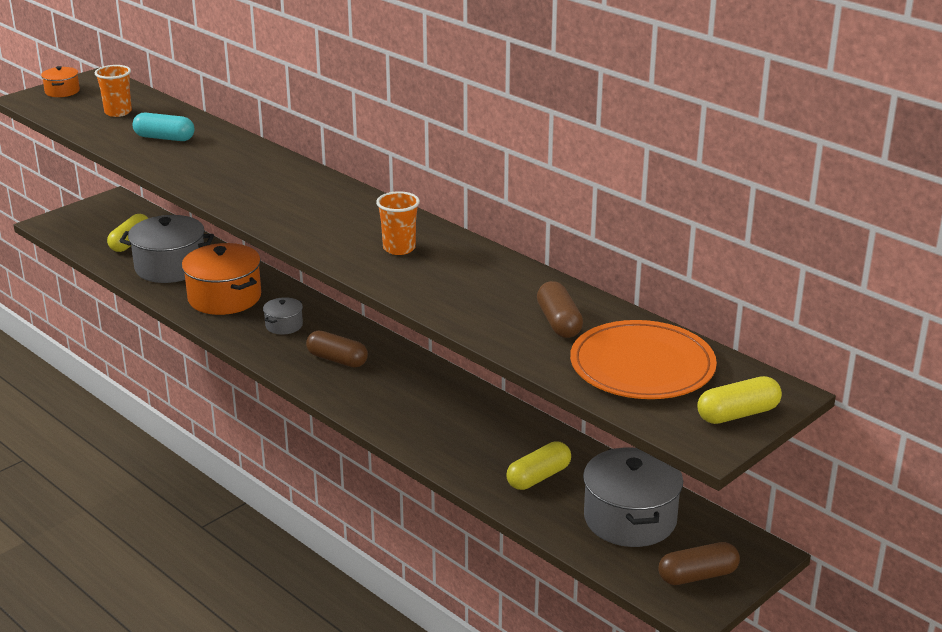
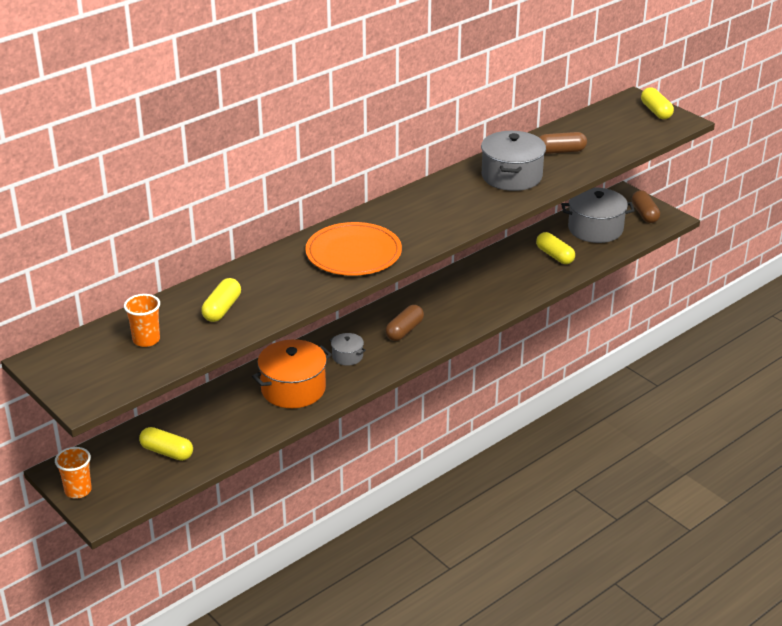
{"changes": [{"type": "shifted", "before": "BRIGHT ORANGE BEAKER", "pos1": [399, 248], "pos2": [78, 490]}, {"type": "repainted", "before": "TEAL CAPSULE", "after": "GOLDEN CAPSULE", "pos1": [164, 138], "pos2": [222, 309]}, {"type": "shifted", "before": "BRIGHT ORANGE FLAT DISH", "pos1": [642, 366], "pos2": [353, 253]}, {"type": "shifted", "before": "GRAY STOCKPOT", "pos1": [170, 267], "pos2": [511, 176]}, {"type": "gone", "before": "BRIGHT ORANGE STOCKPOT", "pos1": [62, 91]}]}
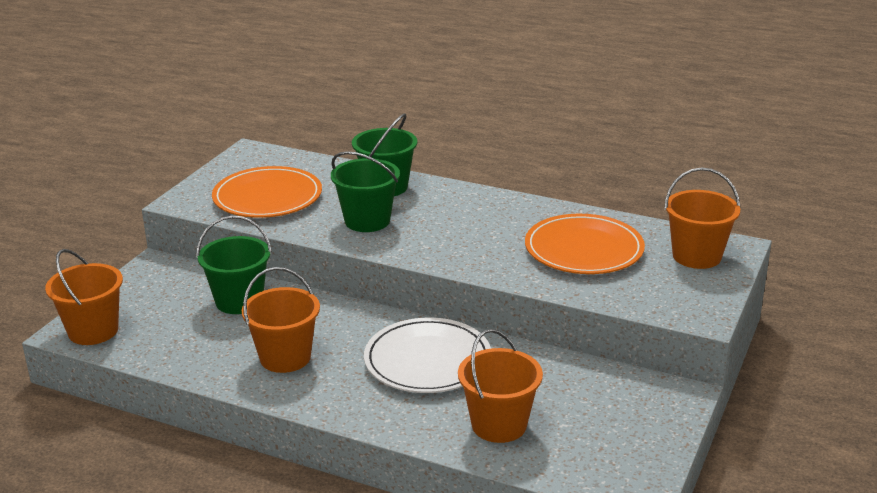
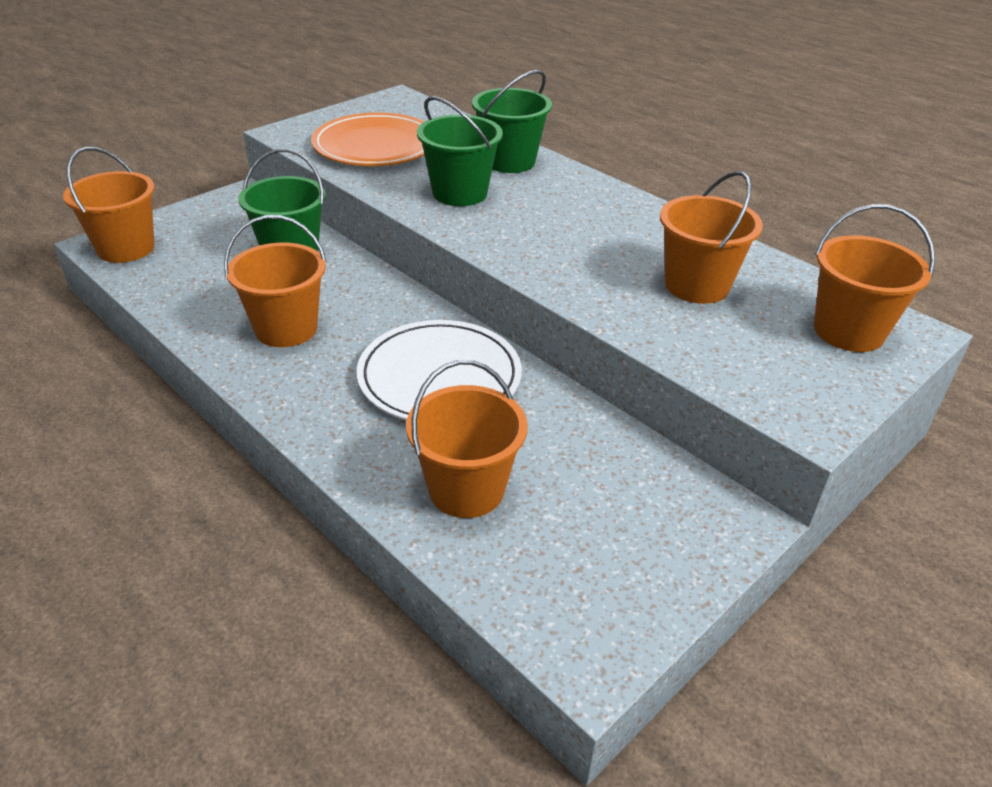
{"changes": [{"type": "swapped", "before": "BRIGHT ORANGE FLAT DISH", "after": "BRIGHT ORANGE PAIL", "pos1": [584, 249], "pos2": [697, 285]}]}
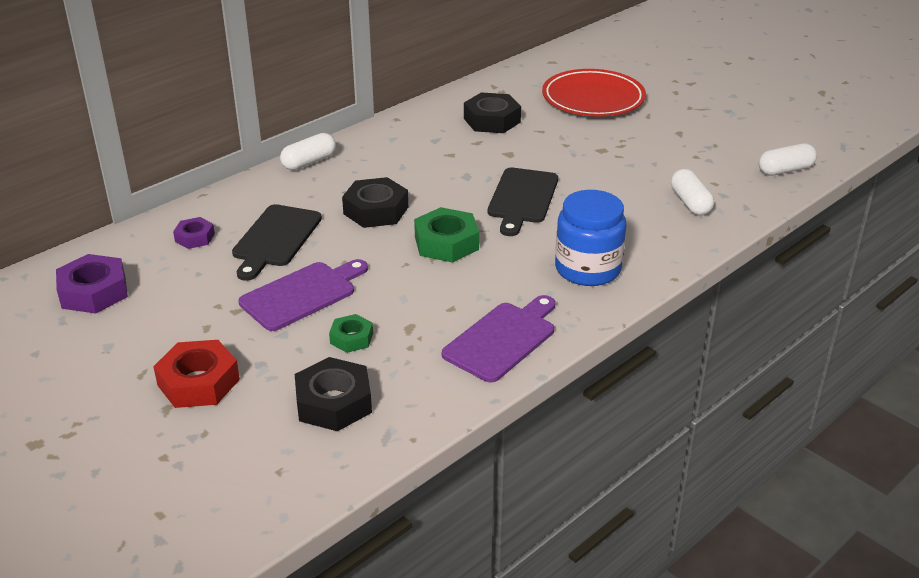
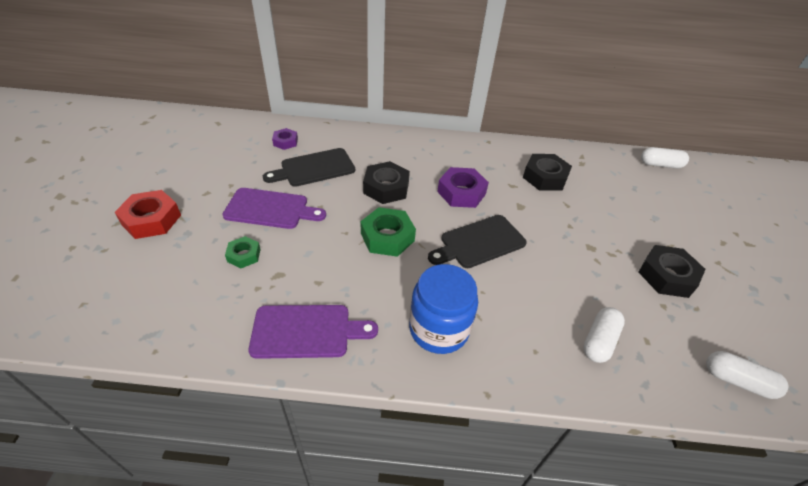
{"changes": [{"type": "shifted", "before": "ROYAL PURPLE NUT", "pos1": [94, 292], "pos2": [461, 193]}, {"type": "shifted", "before": "BLACK NUT", "pos1": [333, 402], "pos2": [666, 276]}, {"type": "shifted", "before": "WHITE CAPSULE", "pos1": [309, 162], "pos2": [660, 165]}, {"type": "gone", "before": "RED FLAT DISH", "pos1": [593, 99]}]}
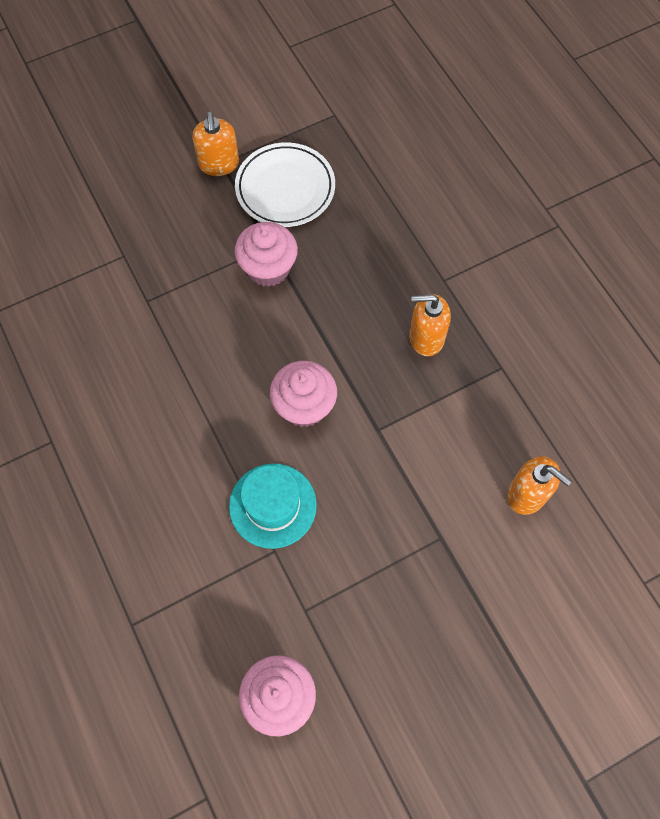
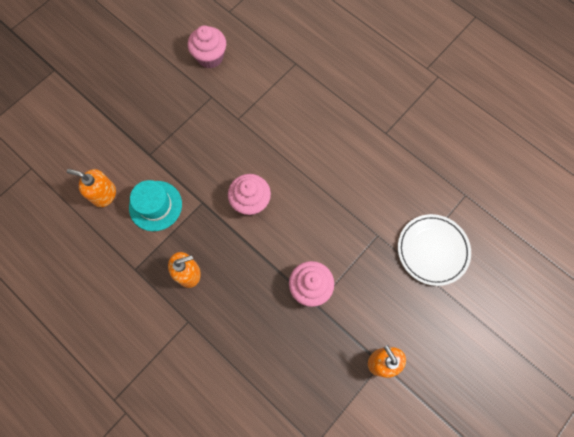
{"changes": [{"type": "shifted", "before": "TEAL HAT", "pos1": [272, 505], "pos2": [155, 205]}, {"type": "shifted", "before": "WHITE FLAT DISH", "pos1": [285, 188], "pos2": [432, 250]}]}
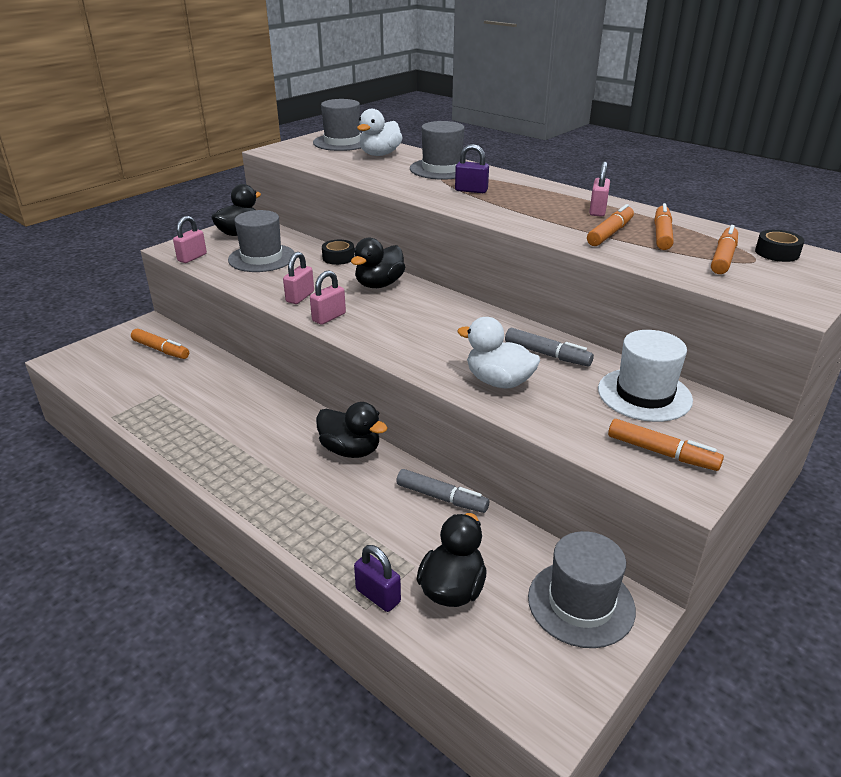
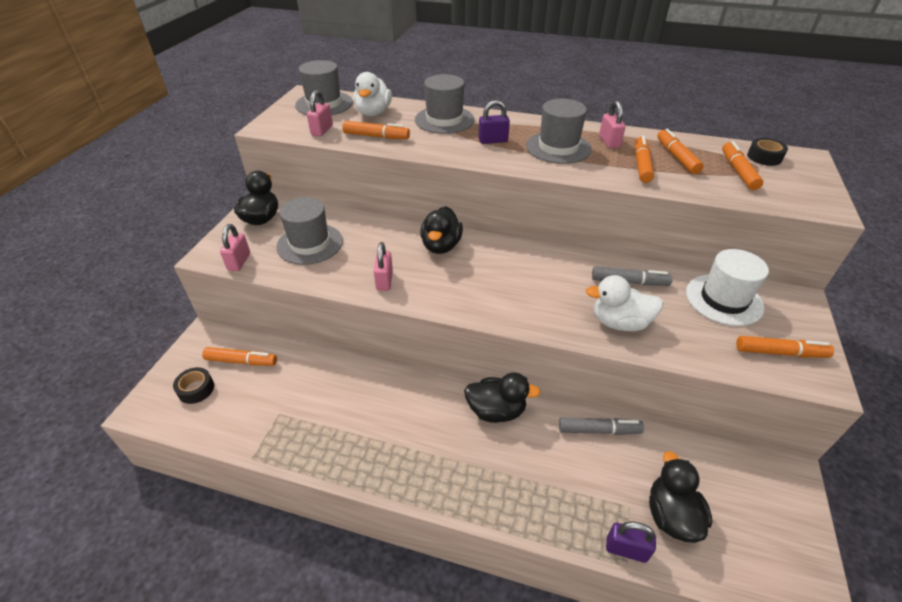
{"changes": [{"type": "shifted", "before": "BLACK STICKY TAPE", "pos1": [338, 257], "pos2": [196, 389]}, {"type": "shifted", "before": "ROSE-PINK PADLOCK", "pos1": [329, 317], "pos2": [322, 130]}, {"type": "new", "after": "BRIGHT ORANGE MARKER PEN", "pos2": [376, 136]}, {"type": "shifted", "before": "GRAY HAT", "pos1": [581, 603], "pos2": [558, 147]}]}
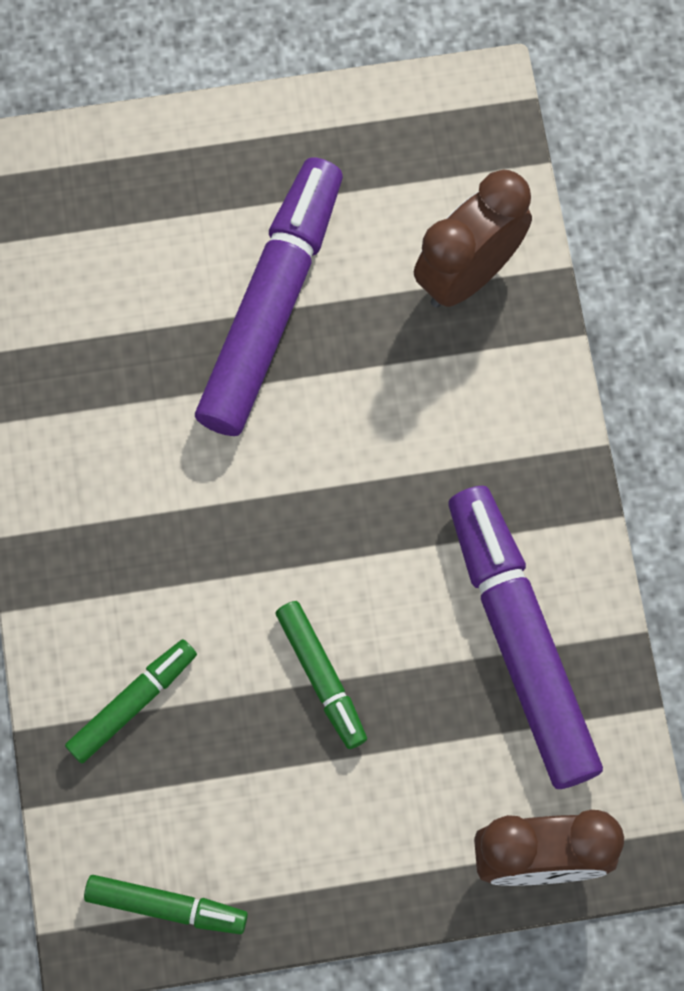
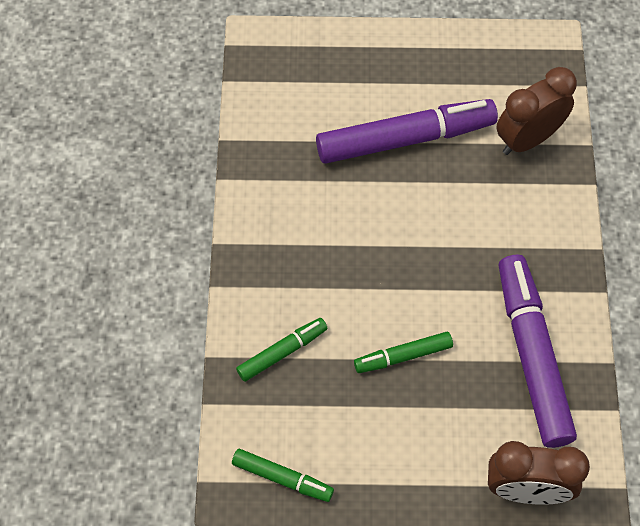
{"changes": [{"type": "rotated", "before": "ROYAL PURPLE MARKER PEN", "pos1": [272, 305], "pos2": [405, 139], "turn": 45}, {"type": "rotated", "before": "EMERALD MARKER PEN", "pos1": [321, 677], "pos2": [403, 356], "turn": 90}]}
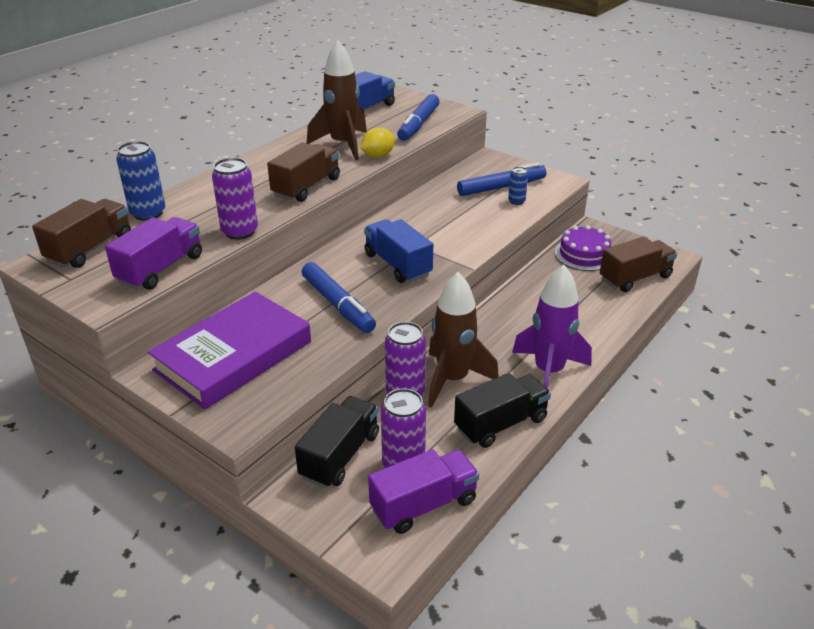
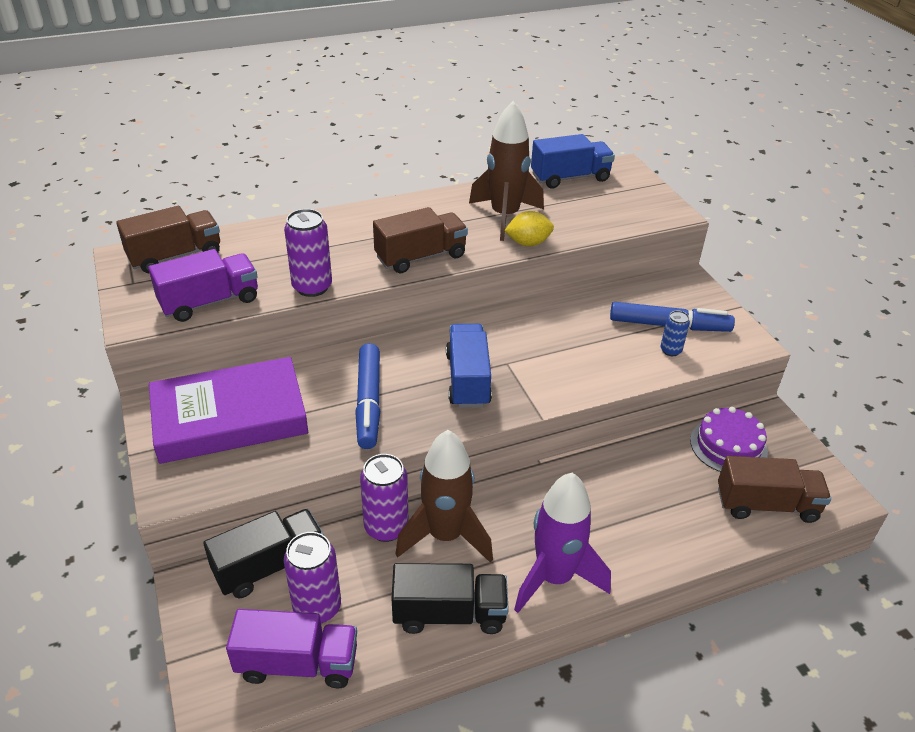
{"changes": [{"type": "gone", "before": "BLUE TIN", "pos1": [148, 213]}, {"type": "gone", "before": "BLUE MARKER PEN", "pos1": [418, 124]}]}
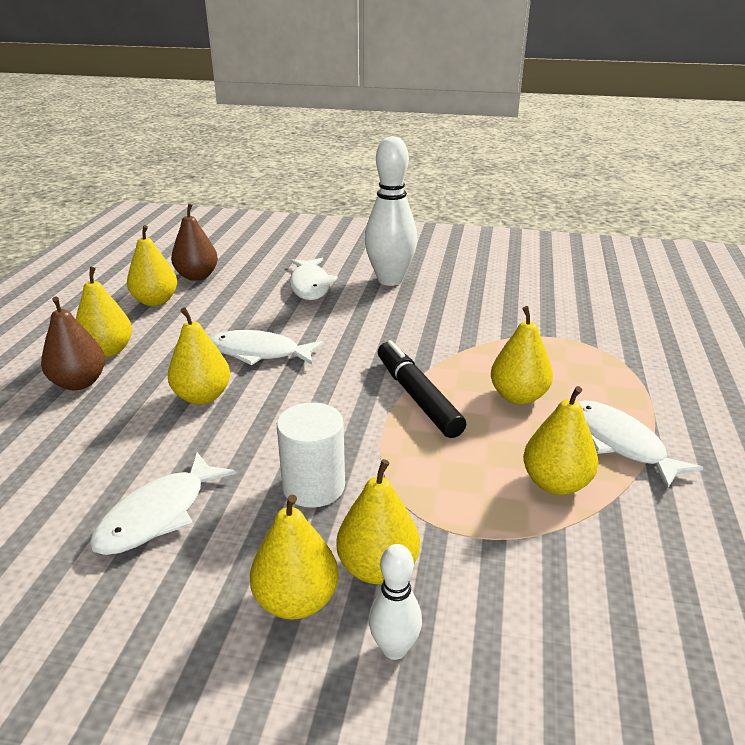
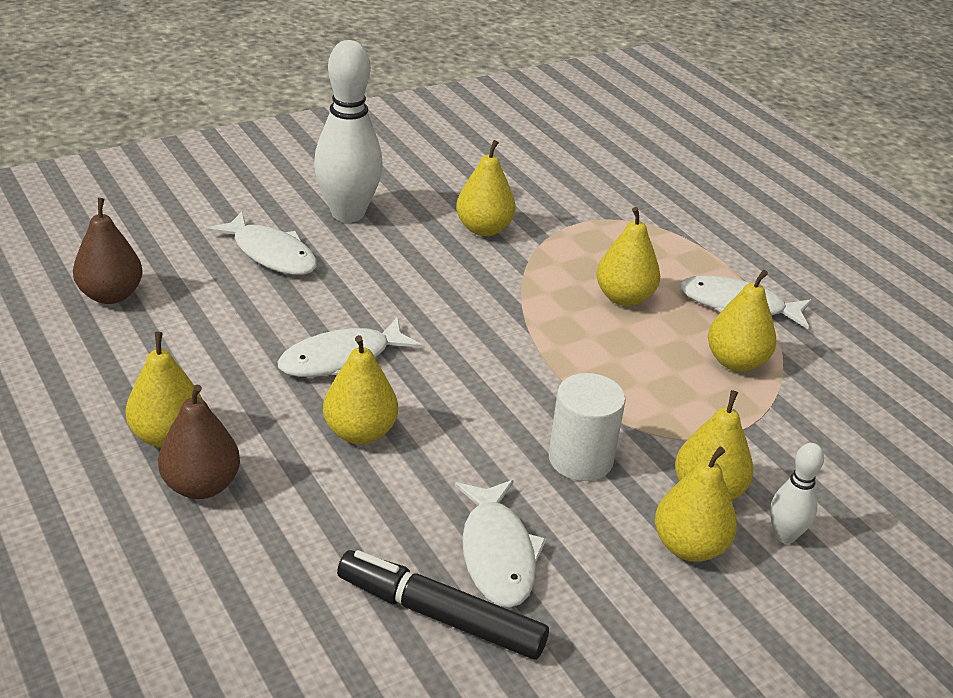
{"changes": [{"type": "shifted", "before": "BLACK MARKER PEN", "pos1": [417, 397], "pos2": [440, 615]}, {"type": "shifted", "before": "GOLDEN TOY PEAR", "pos1": [155, 301], "pos2": [484, 229]}]}
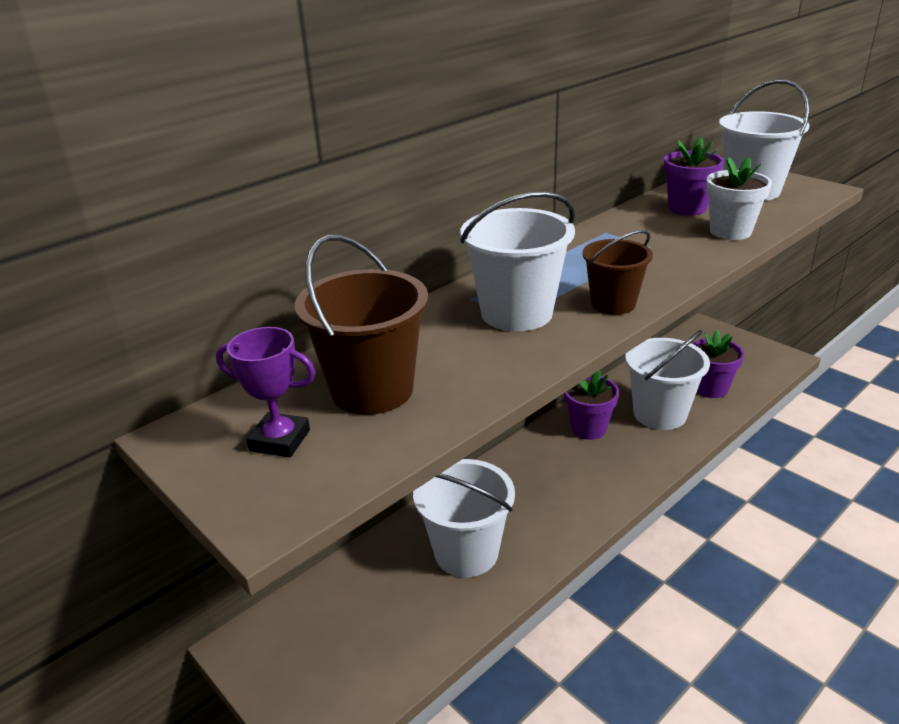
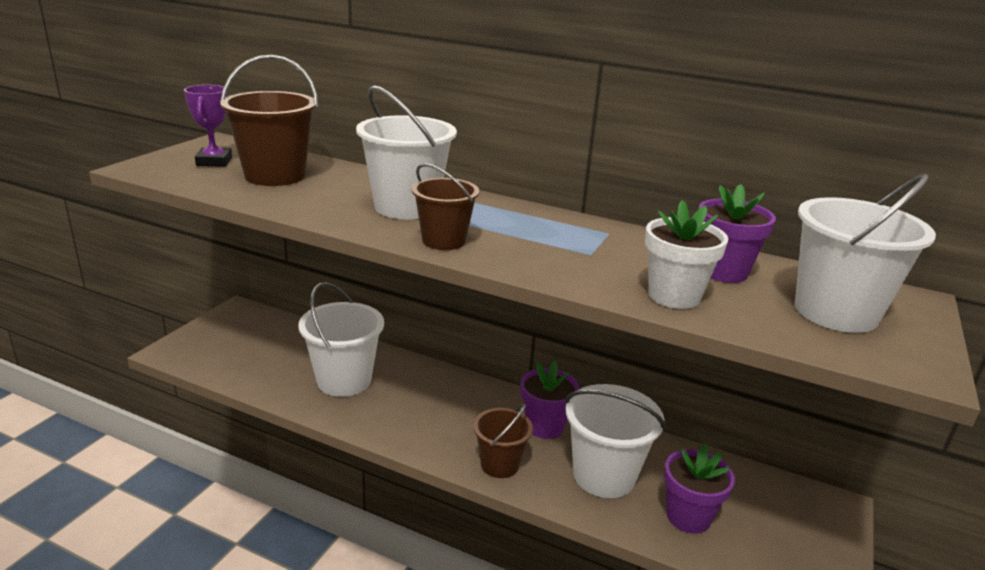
{"changes": [{"type": "new", "after": "DARK BROWN PAIL", "pos2": [499, 464]}]}
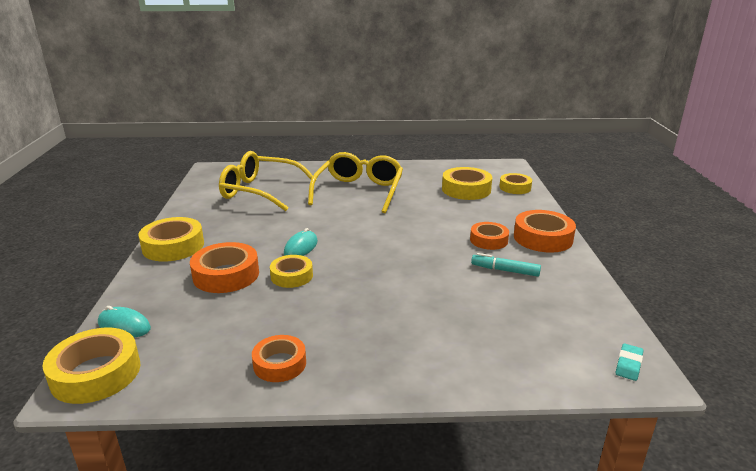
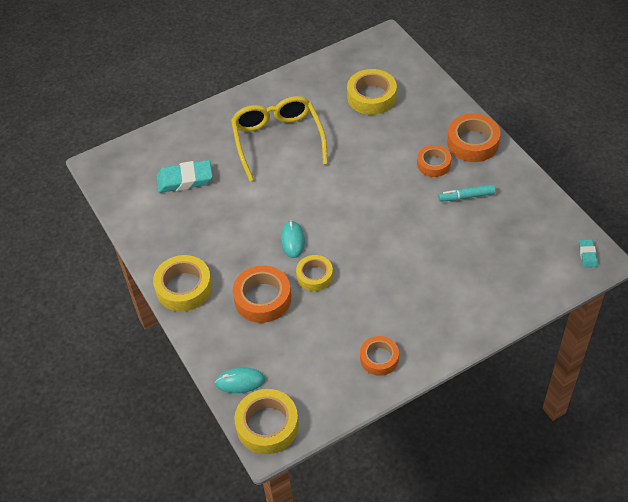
{"changes": [{"type": "swapped", "before": "GOLDEN SPECTACLES", "after": "TEAL ERASER", "pos1": [260, 191], "pos2": [185, 179]}, {"type": "gone", "before": "GOLDEN STICKY TAPE", "pos1": [515, 187]}]}
